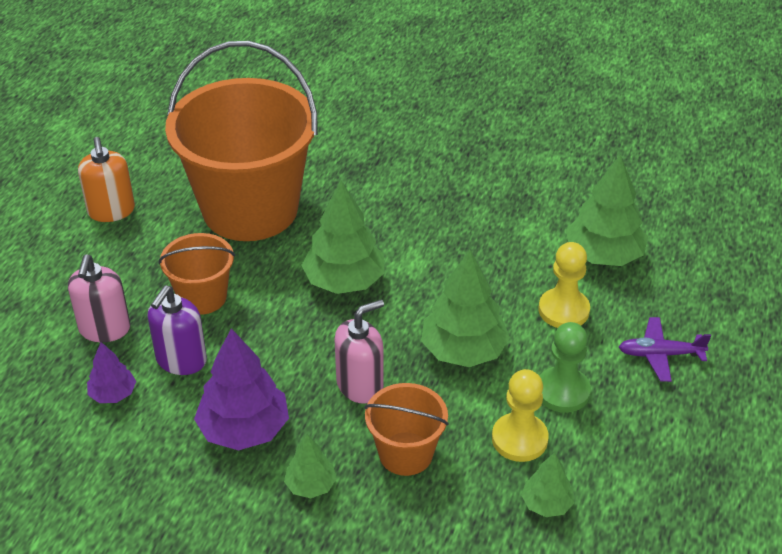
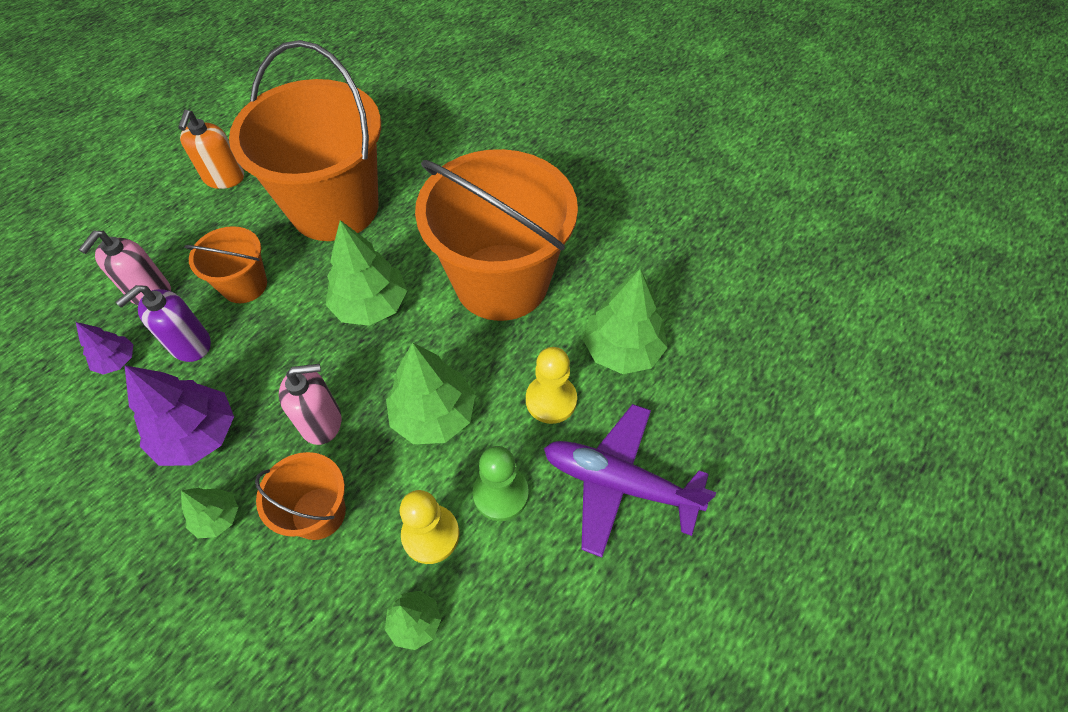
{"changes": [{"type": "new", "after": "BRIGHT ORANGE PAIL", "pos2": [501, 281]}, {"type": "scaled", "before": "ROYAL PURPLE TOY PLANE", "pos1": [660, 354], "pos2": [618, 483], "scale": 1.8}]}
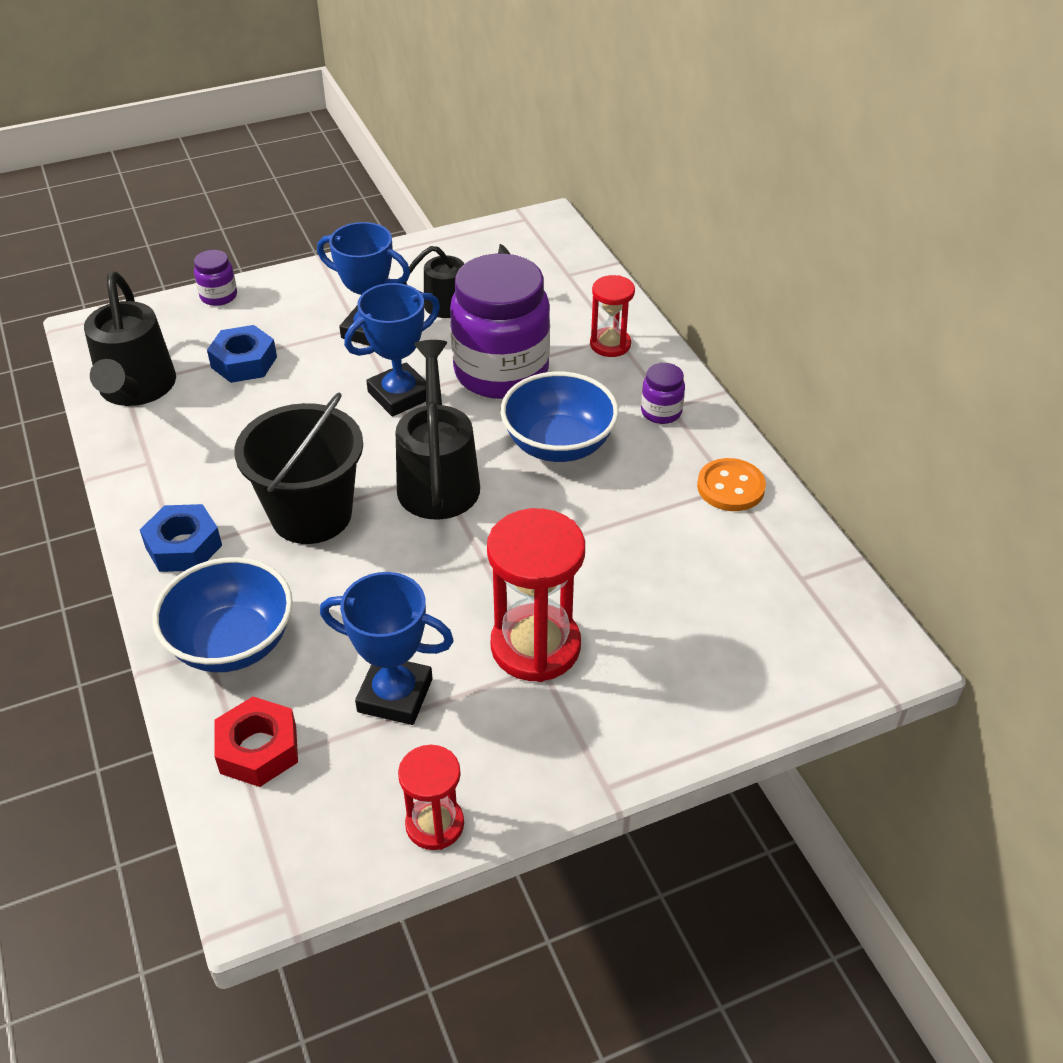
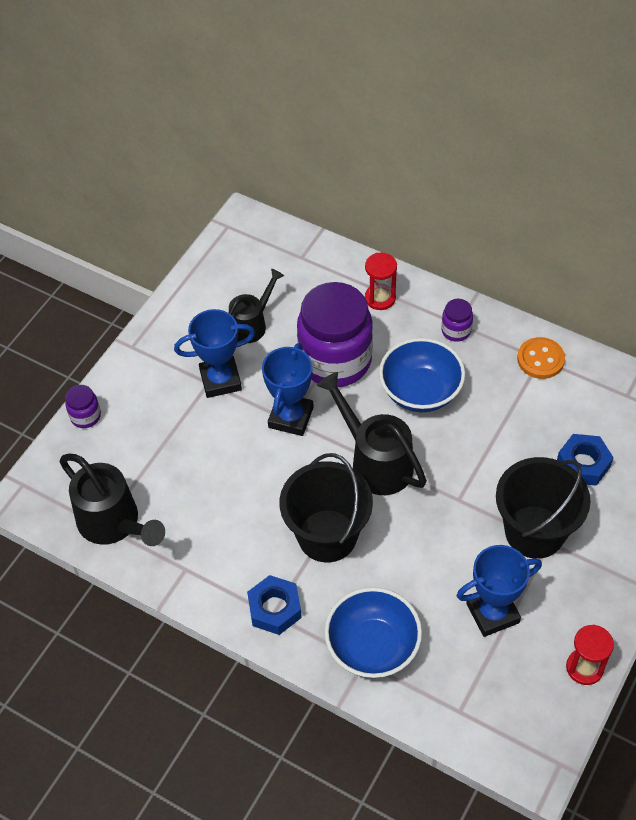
{"changes": [{"type": "swapped", "before": "RED SAND TIMER", "after": "BLACK PAIL", "pos1": [535, 646], "pos2": [534, 532]}, {"type": "shifted", "before": "BLUE NUT", "pos1": [244, 362], "pos2": [583, 464]}, {"type": "gone", "before": "RED NUT", "pos1": [258, 749]}]}
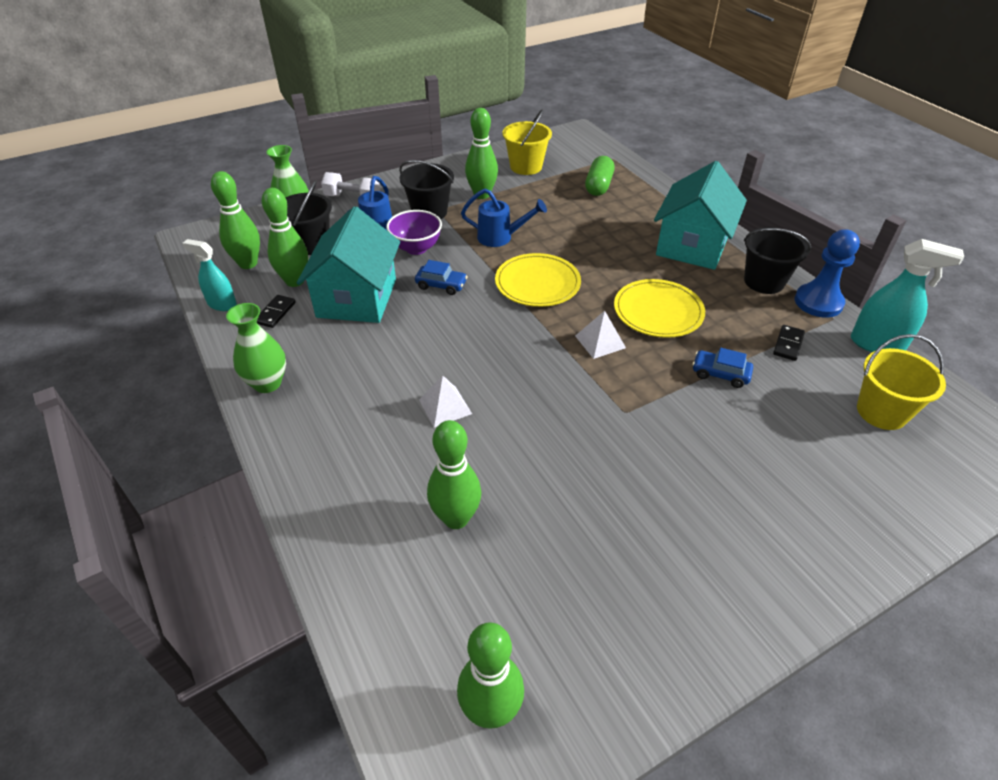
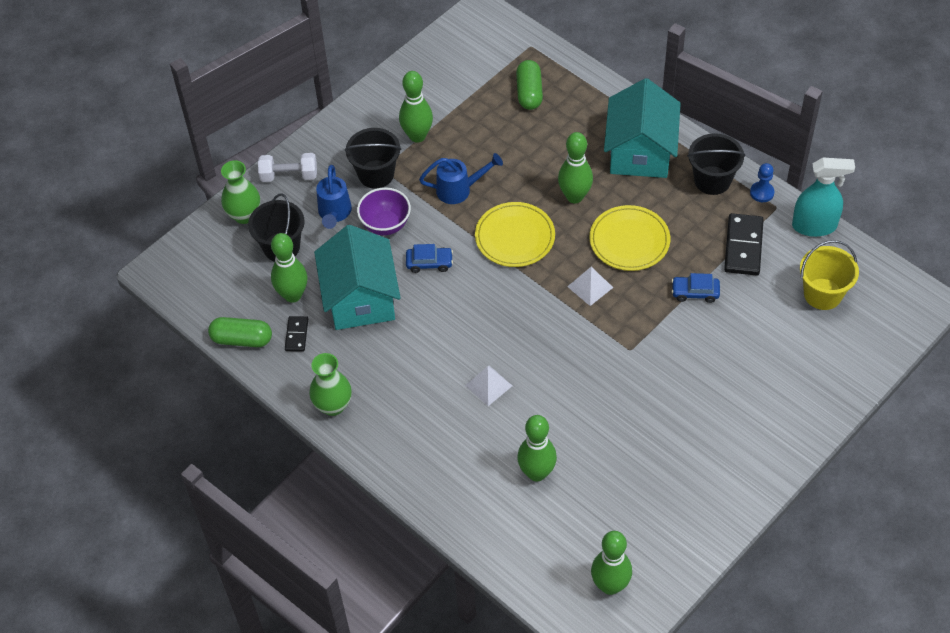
{"changes": [{"type": "swapped", "before": "TEAL SPRAY BOTTLE", "after": "EMERALD CAPSULE", "pos1": [222, 304], "pos2": [242, 339]}, {"type": "shifted", "before": "EMERALD TENPIN", "pos1": [248, 263], "pos2": [574, 196]}, {"type": "scaled", "before": "BLACK DOMINO PIECE", "pos1": [788, 344], "pos2": [743, 246], "scale": 1.79}, {"type": "scaled", "before": "BLUE GAME PAWN", "pos1": [818, 302], "pos2": [762, 192], "scale": 0.58}, {"type": "gone", "before": "GOLDEN PAIL", "pos1": [526, 167]}]}
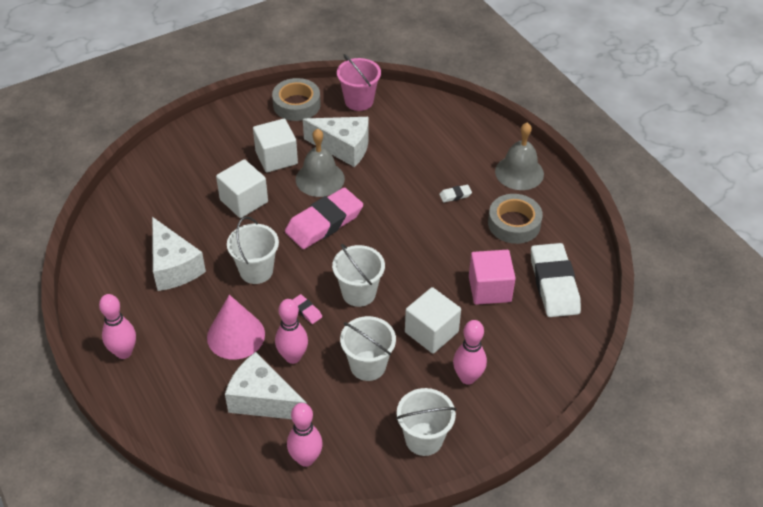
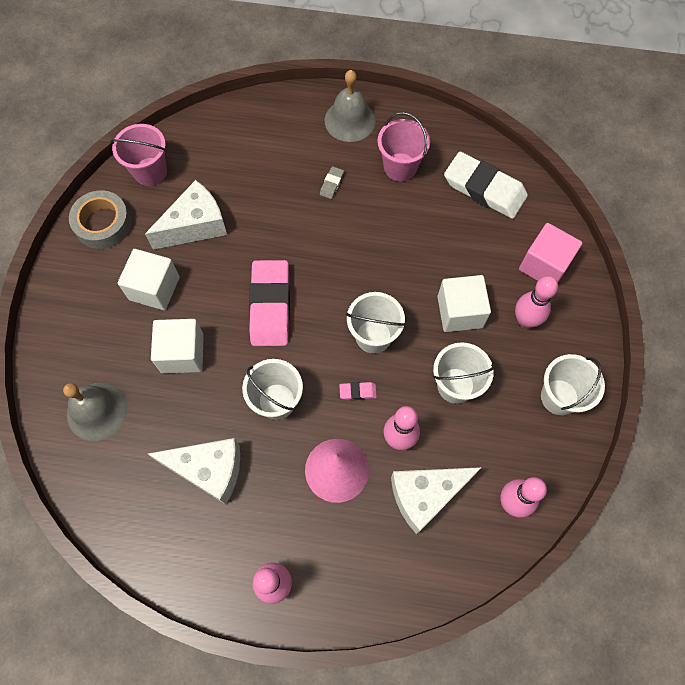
{"changes": [{"type": "shifted", "before": "GRAY HAND BELL", "pos1": [320, 179], "pos2": [97, 411]}, {"type": "repainted", "before": "WHITE ERASER", "after": "GRAY ERASER", "pos1": [455, 195], "pos2": [331, 184]}, {"type": "swapped", "before": "GRAY STICKY TAPE", "after": "ROSE-PINK PAIL", "pos1": [514, 223], "pos2": [400, 167]}, {"type": "shifted", "before": "ROSE-PINK BLOCK", "pos1": [489, 289], "pos2": [544, 265]}]}
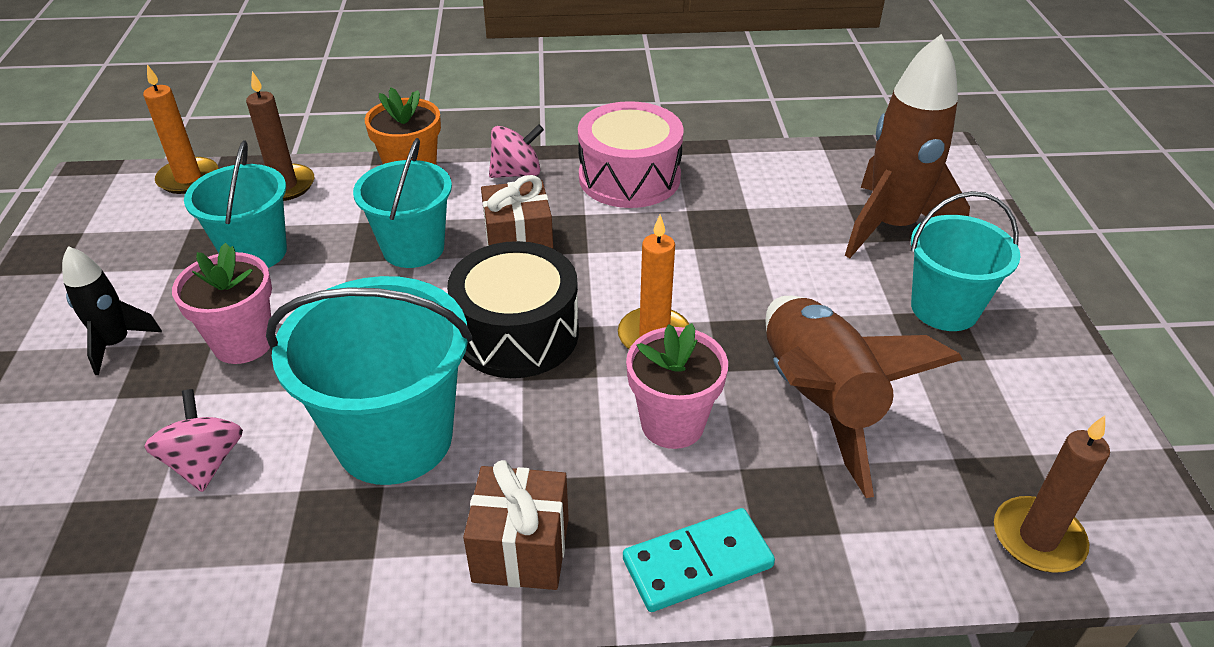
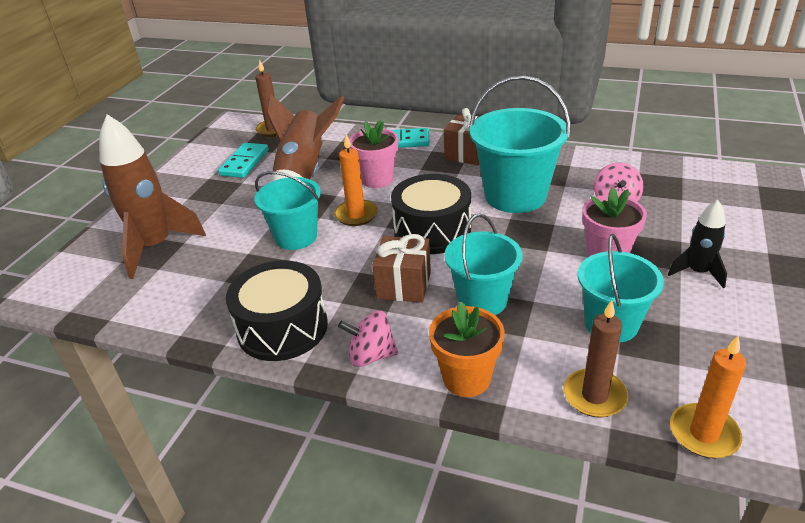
{"changes": [{"type": "new", "after": "TEAL DOMINO PIECE", "pos2": [244, 163]}, {"type": "repainted", "before": "ROSE-PINK TOY DRUM", "after": "BLACK TOY DRUM", "pos1": [629, 177], "pos2": [282, 327]}, {"type": "shifted", "before": "TEAL PAIL", "pos1": [944, 308], "pos2": [296, 237]}]}
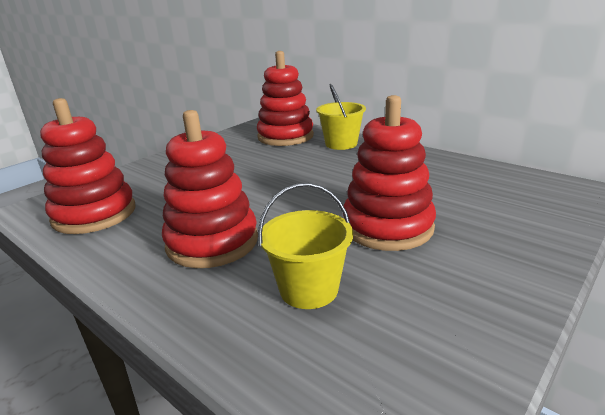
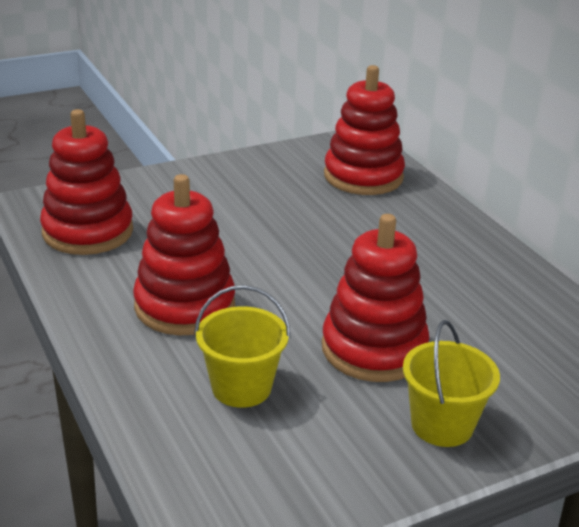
{"changes": [{"type": "shifted", "before": "GOLDEN PAIL", "pos1": [341, 144], "pos2": [442, 425]}]}
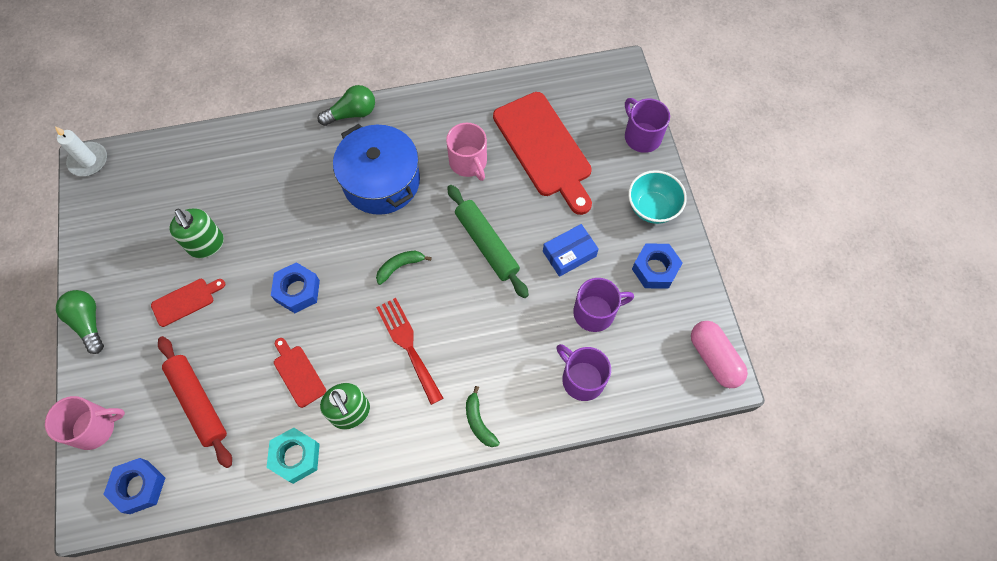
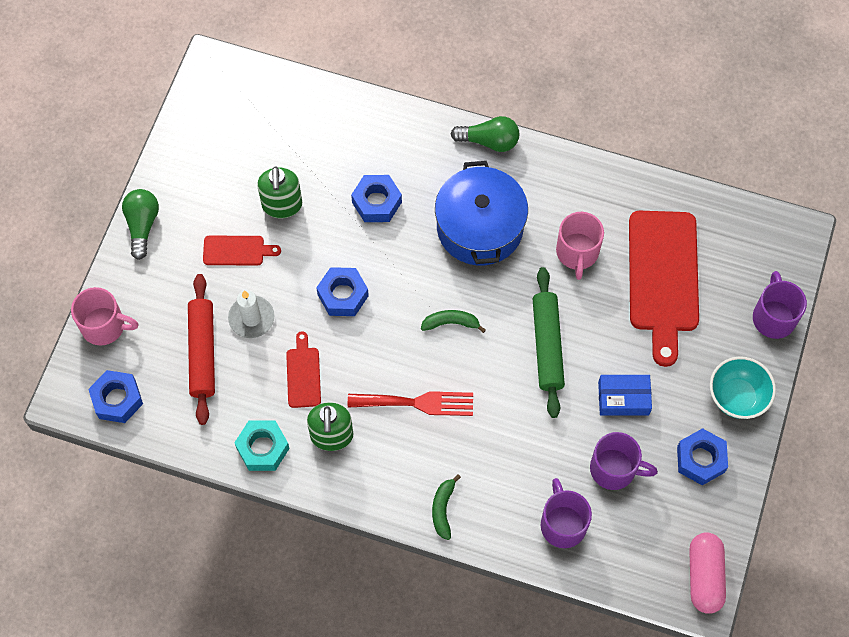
{"changes": [{"type": "shifted", "before": "WHITE PILLAR CANDLE", "pos1": [88, 161], "pos2": [251, 318]}, {"type": "rotated", "before": "RED DINNER FORK", "pos1": [408, 345], "pos2": [417, 403], "turn": 90}, {"type": "new", "after": "BLUE NUT", "pos2": [377, 202]}]}
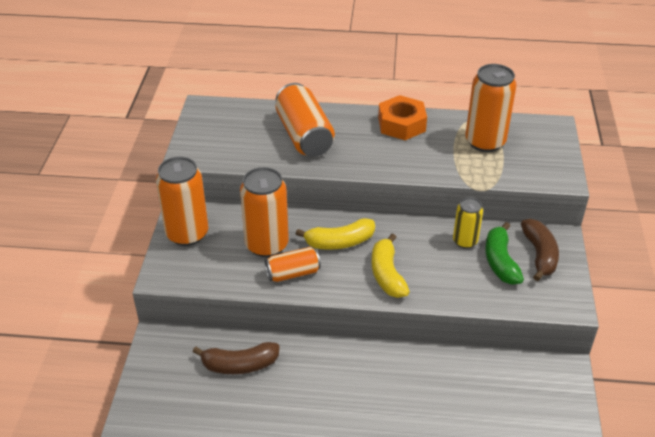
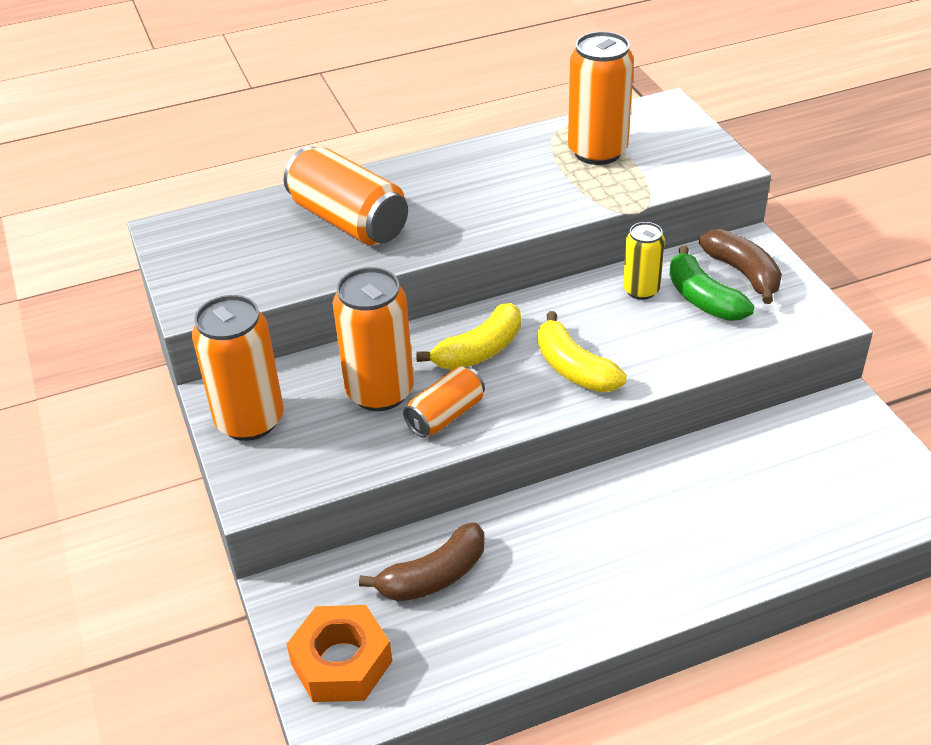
{"changes": [{"type": "shifted", "before": "BRIGHT ORANGE NUT", "pos1": [401, 124], "pos2": [341, 662]}]}
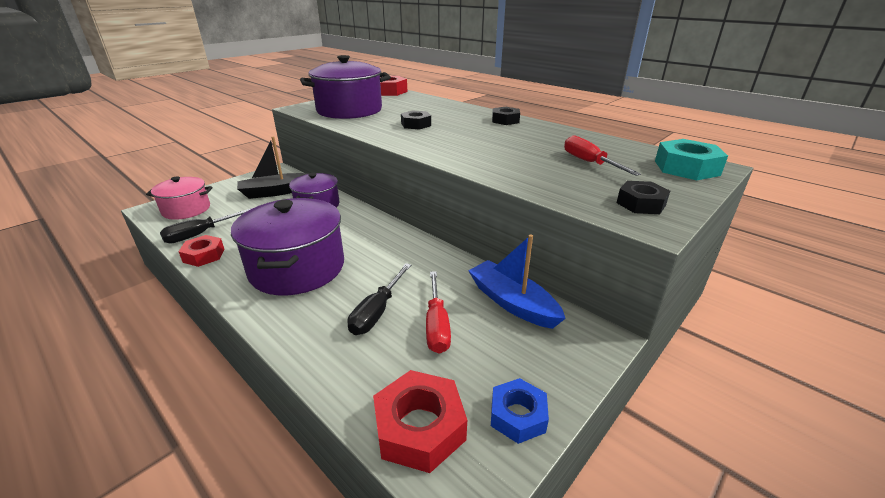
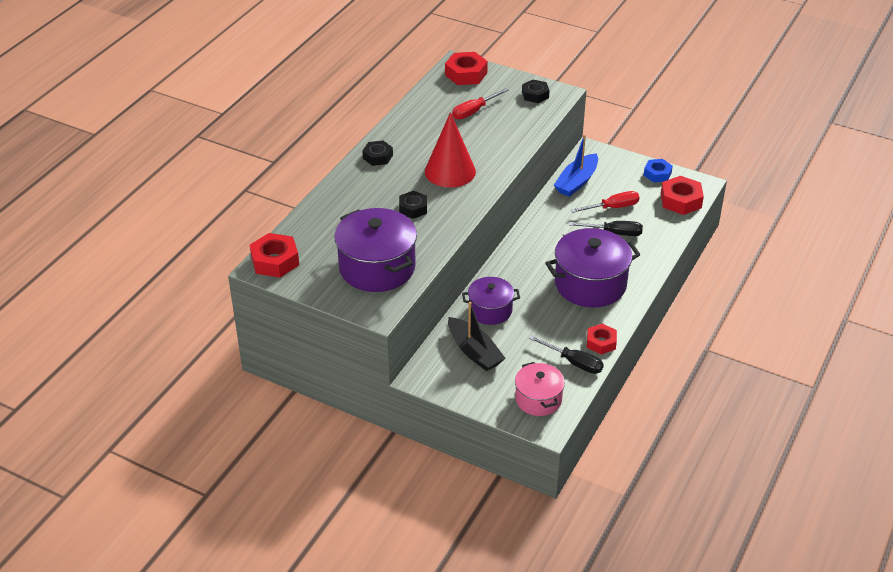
{"changes": [{"type": "new", "after": "RED CONE", "pos2": [450, 171]}, {"type": "repainted", "before": "TEAL NUT", "after": "RED NUT", "pos1": [686, 168], "pos2": [466, 74]}]}
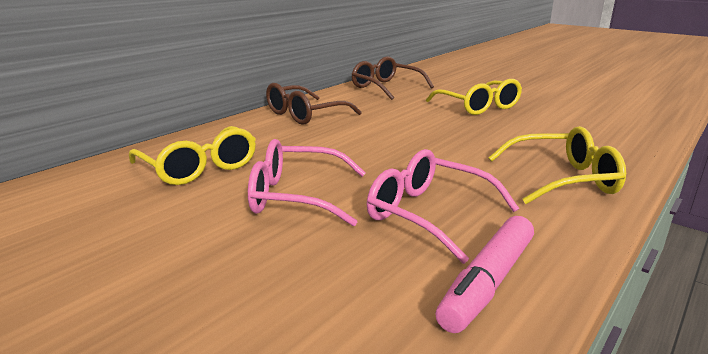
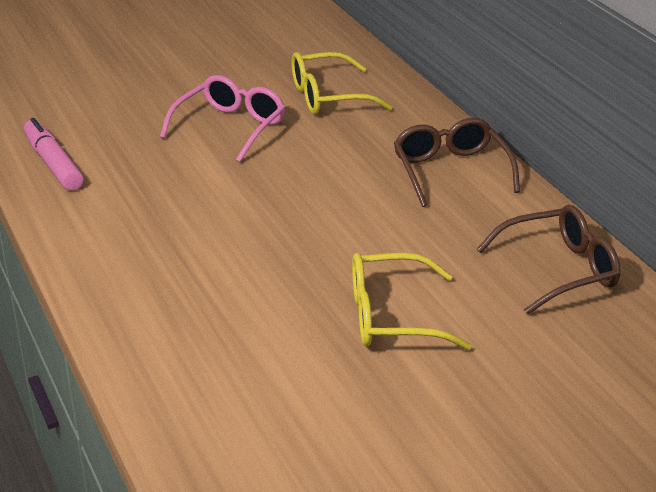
{"changes": [{"type": "gone", "before": "ROSE-PINK SPECTACLES", "pos1": [430, 214]}, {"type": "gone", "before": "GOLDEN SPECTACLES", "pos1": [561, 179]}]}
